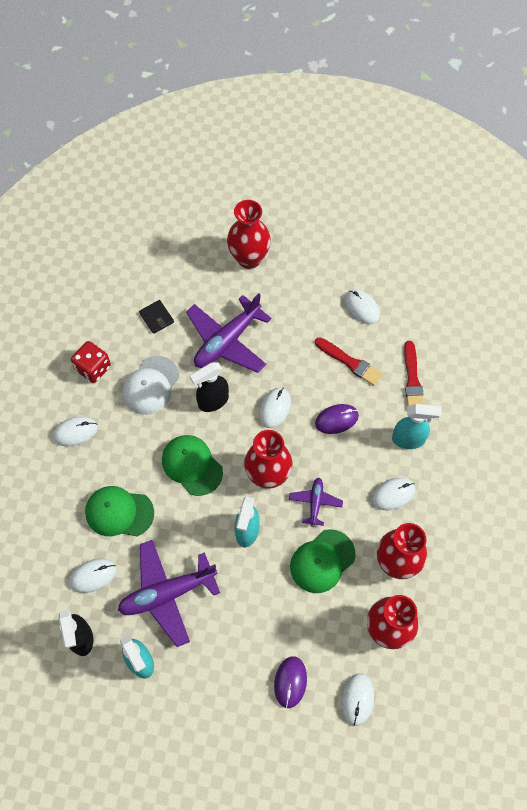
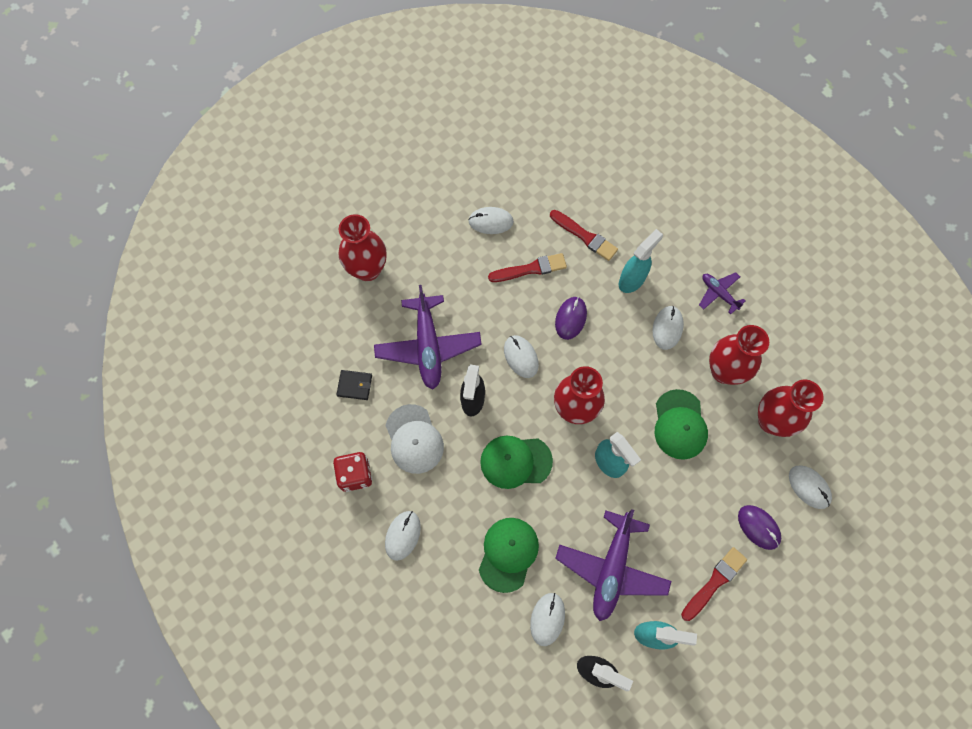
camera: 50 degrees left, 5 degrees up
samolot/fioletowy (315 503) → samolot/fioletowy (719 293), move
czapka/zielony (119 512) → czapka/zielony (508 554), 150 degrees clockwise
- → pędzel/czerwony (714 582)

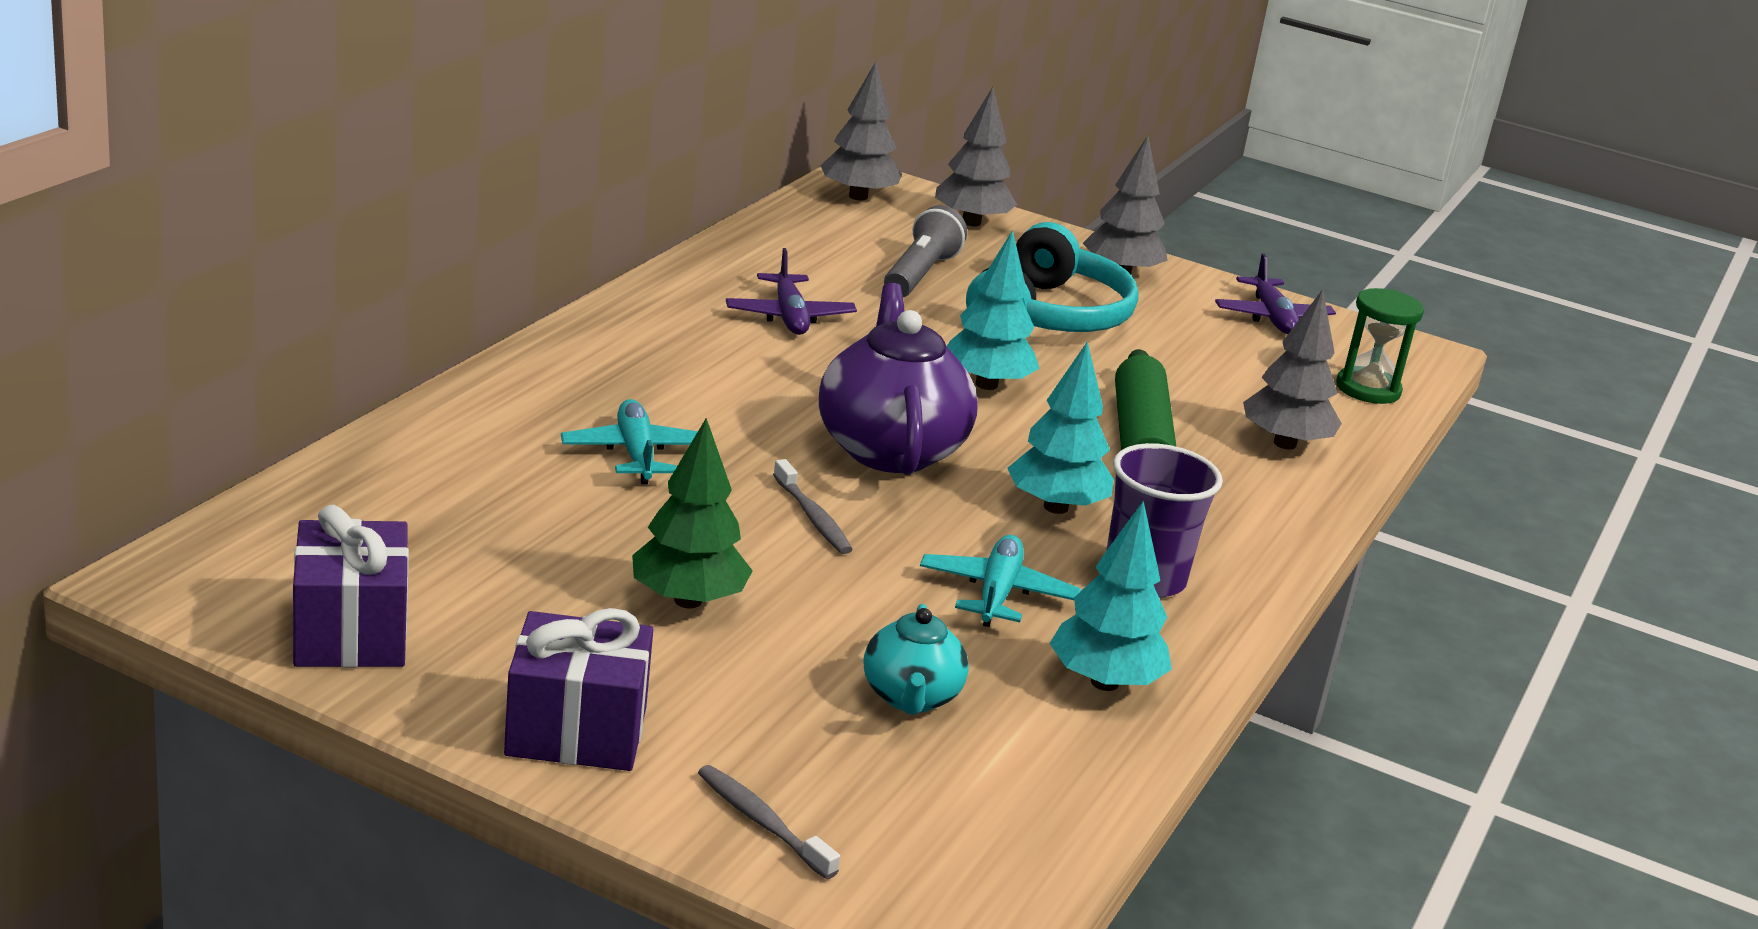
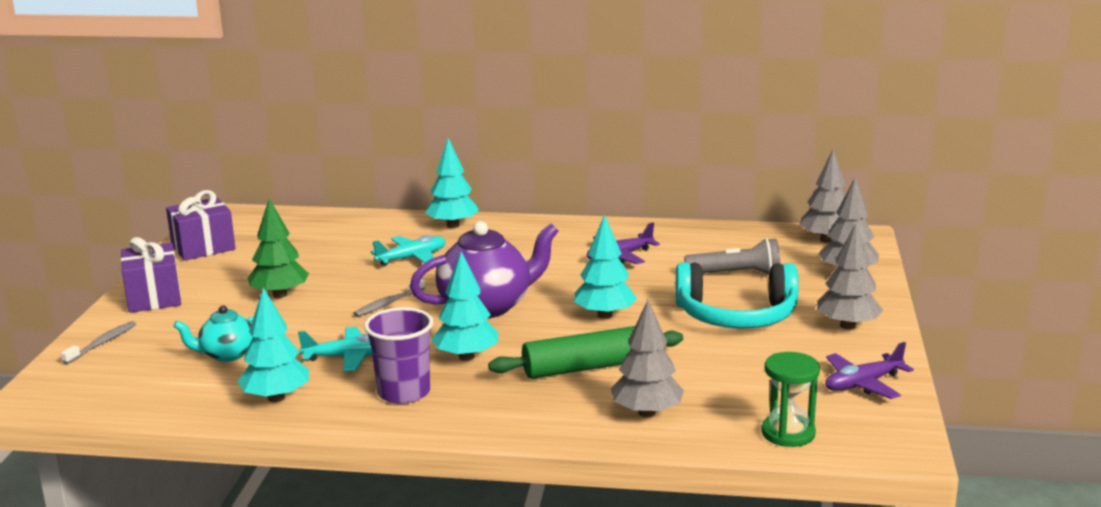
camera: 75 degrees right, 5 degrees down
- → drzewko/turkusowy (453 225)

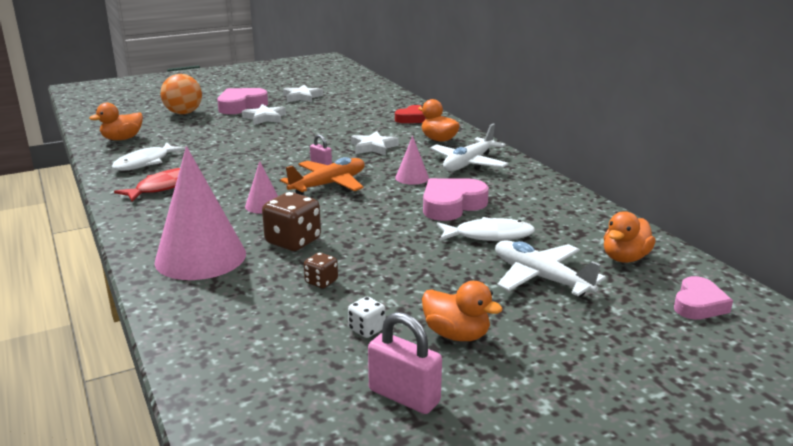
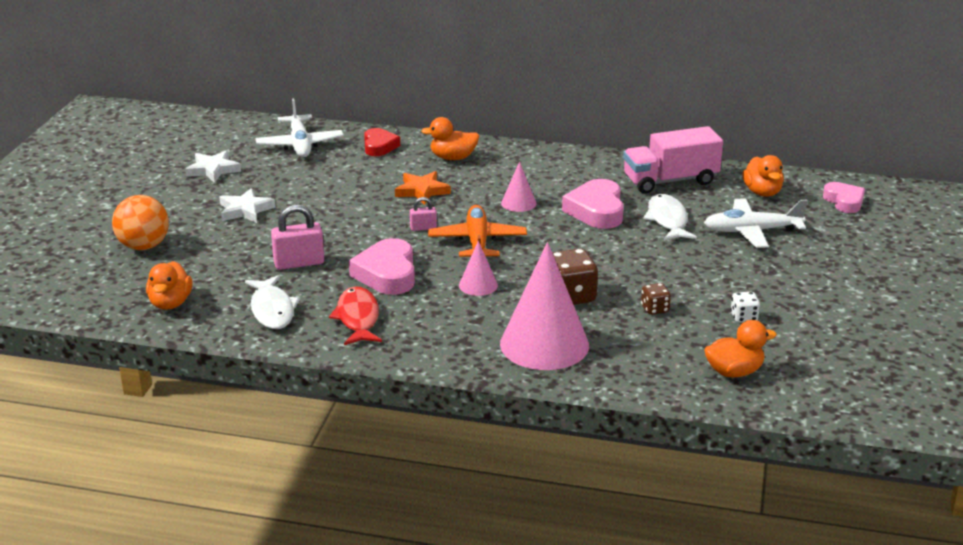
camera: 50 degrees left, 5 degrees up
serce/różowy (241 106) → serce/różowy (387 274), move
samolot/biały (468 164) → samolot/biały (300 144), move
gwiazda/biały (373 147) → gwiazda/pomarańczowy (422 191)
ryba/biały (489 235) → ryba/biały (667 220), 45 degrees counterclockwise
kaczka/pomarańczowy (456 335) → kaczka/pomarańczowy (734 372), move
kłódka/różowy (404 396) → kłódka/różowy (299 263), move
- → ciężarówka/różowy (670 181)

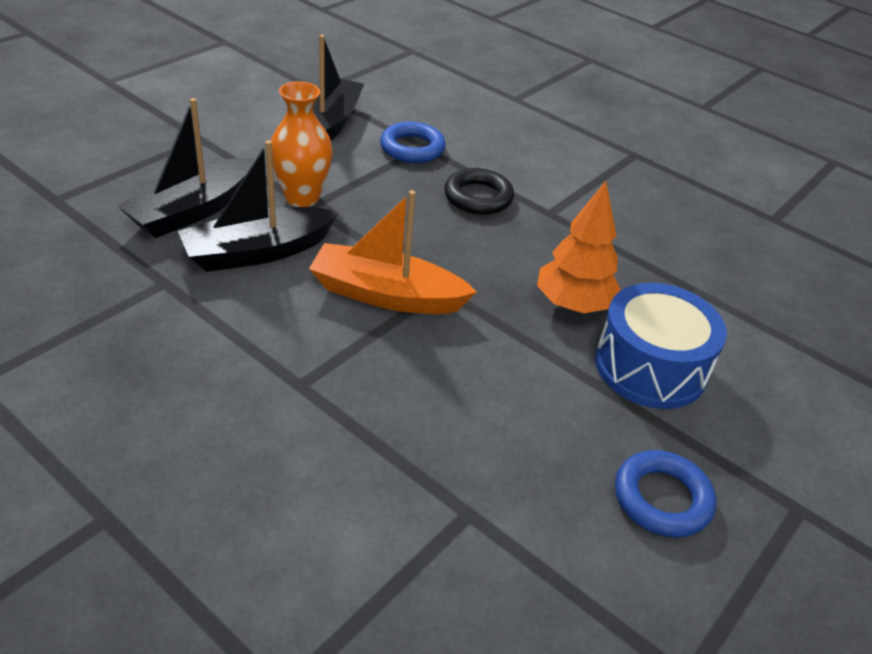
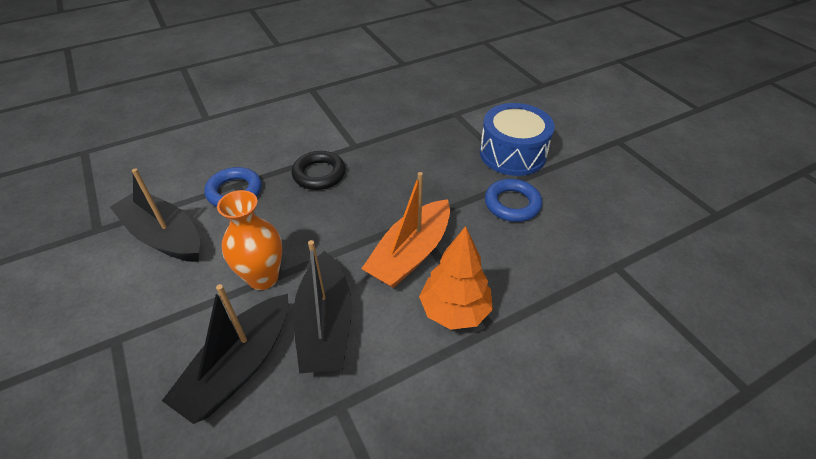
camera: 65 degrees left, 5 degrees up
łódka/czarny (192 211) → łódka/czarny (239 366), 60 degrees clockwise
drzewko/pomarańczowy (573 305) → drzewko/pomarańczowy (454 310), move
pierścień/niebieski (662 499) → pierścień/niebieski (512 204), move

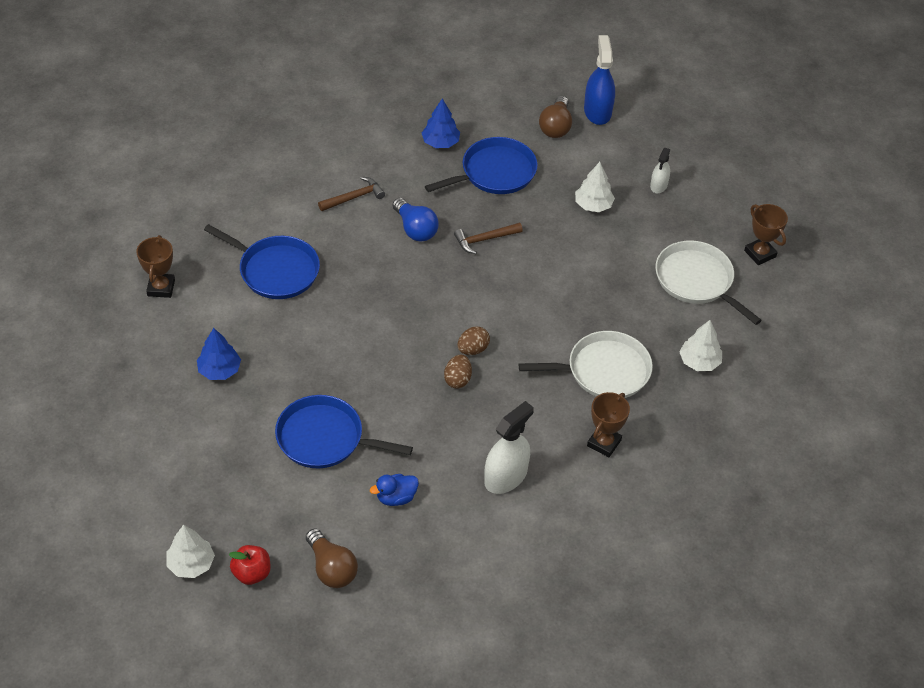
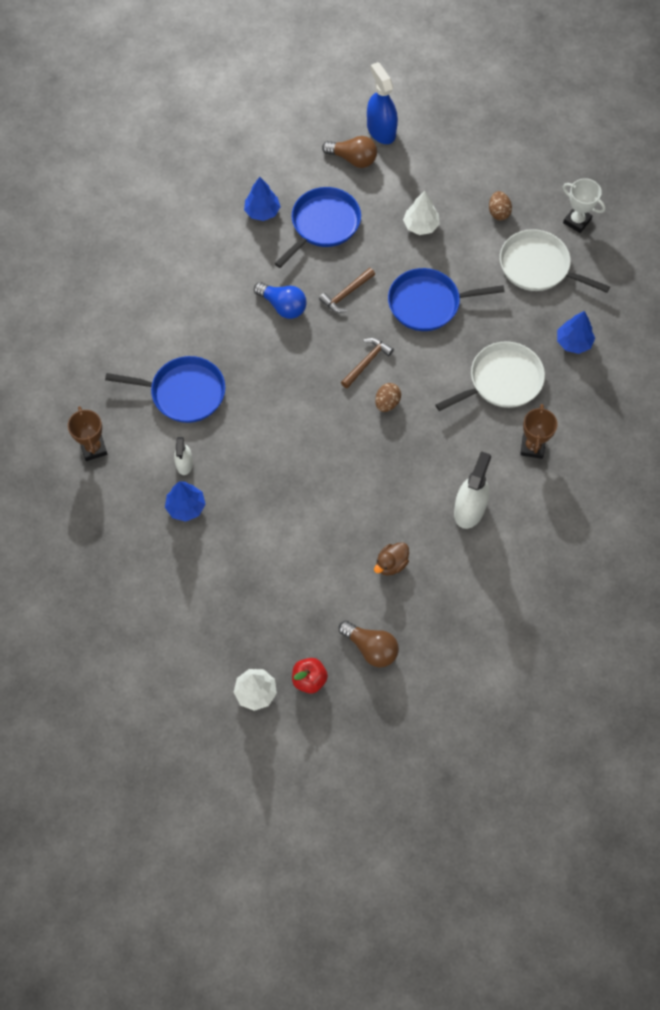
camera: 20 degrees left, 15 degrees up
żarówka/brązowy (555 127) → żarówka/brązowy (353 159), 60 degrees counterclockwise
spryskiwacz/biały (658 185) → spryskiwacz/biały (184 464), move
młotek/brązowy (354 197) → młotek/brązowy (366 362), move
puchar/brązowy (760 254) → puchar/biały (577 221)
drzewko/biały (699 362) → drzewko/niebieski (573 342)
jajko/brązowy (457 379) → jajko/brązowy (498 212), move
patelnia/niebieski (325 438) → patelnia/niebieski (428 303), move
kaczka/niebieski (396 497) → kaczka/brązowy (391 564)

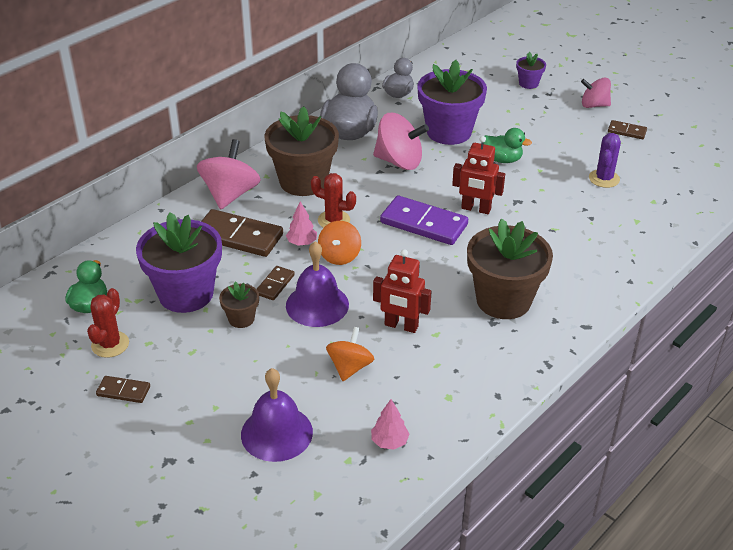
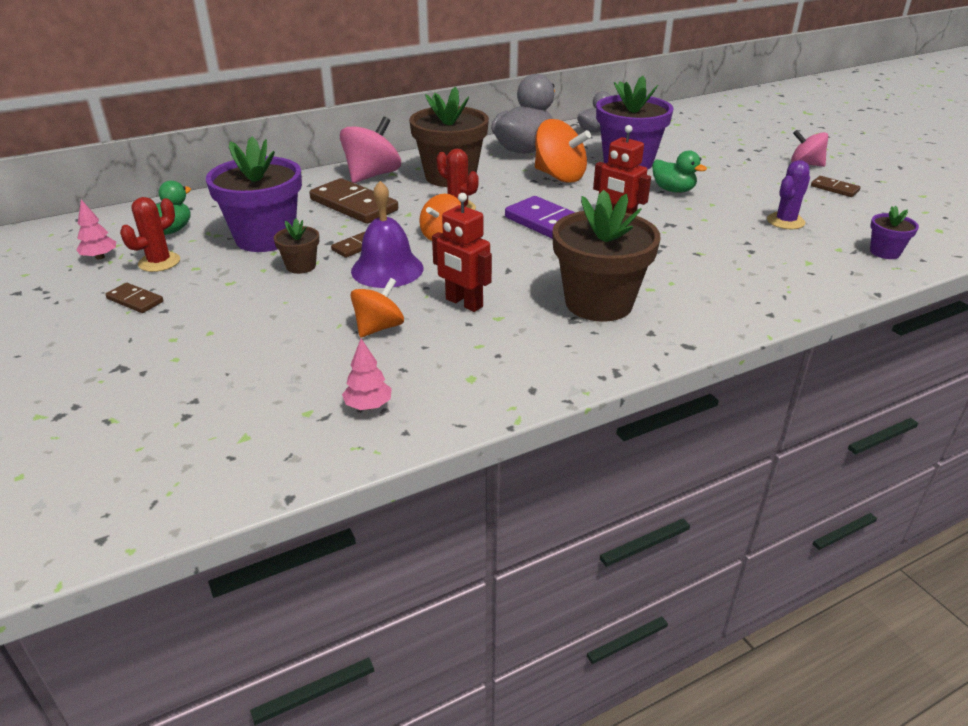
camera: 20 degrees right, 5 degrees down
doniczka/fioletowy (528 83) → doniczka/fioletowy (884 252), move
bączek/różowy (399 161) → bączek/pomarańczowy (559 176)
drzewko/różowy (302 243) → drzewko/różowy (100 257), move
dzwonek/fioletowy (276 433) → -

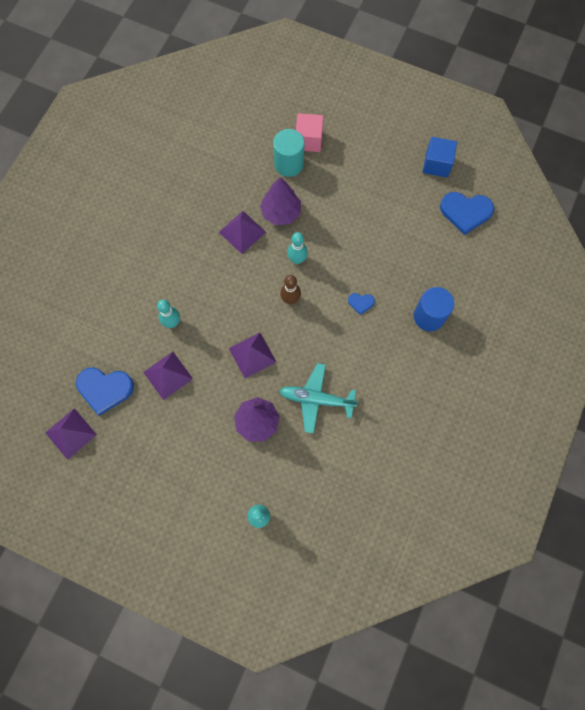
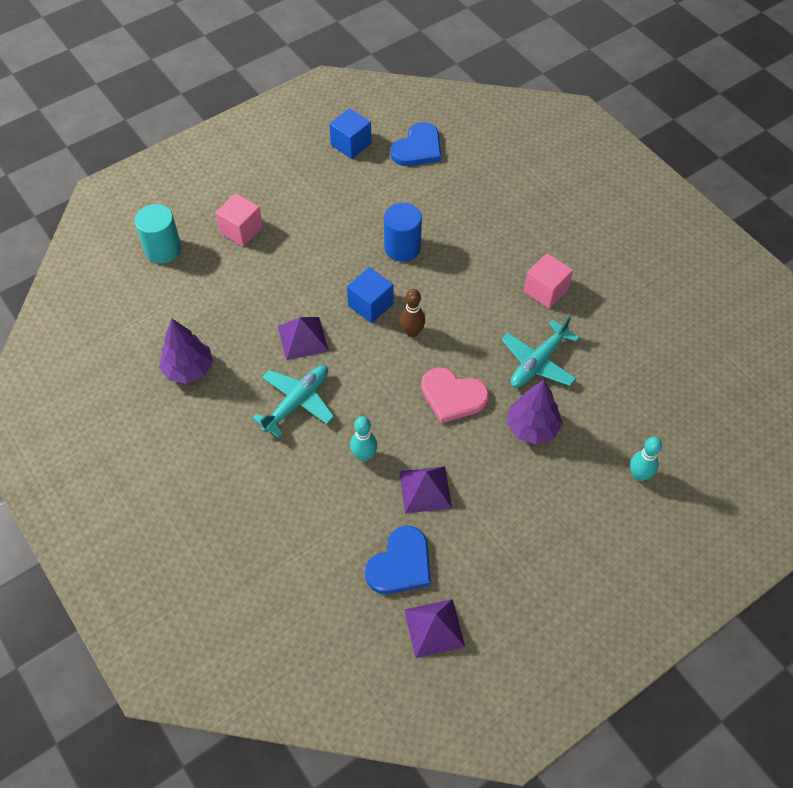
camera: 60 degrees left, 15 degrees down
walec/turkusowy (289 164) → walec/turkusowy (163 249), move
drzewko/fioletowy (281 212) → drzewko/fioletowy (188 369), move
kręgiel/turkusowy (297 259) → sześcian/niebieski (370 305)
walec/niebieski (429 316) → walec/niebieski (402 248), move
serce/niebieski (361 303) → -
piramida/fioletowy (252 355) → serce/różowy (452 396)
- → sześcian/różowy (546 291)
- → samolot/turkusowy (297 402)

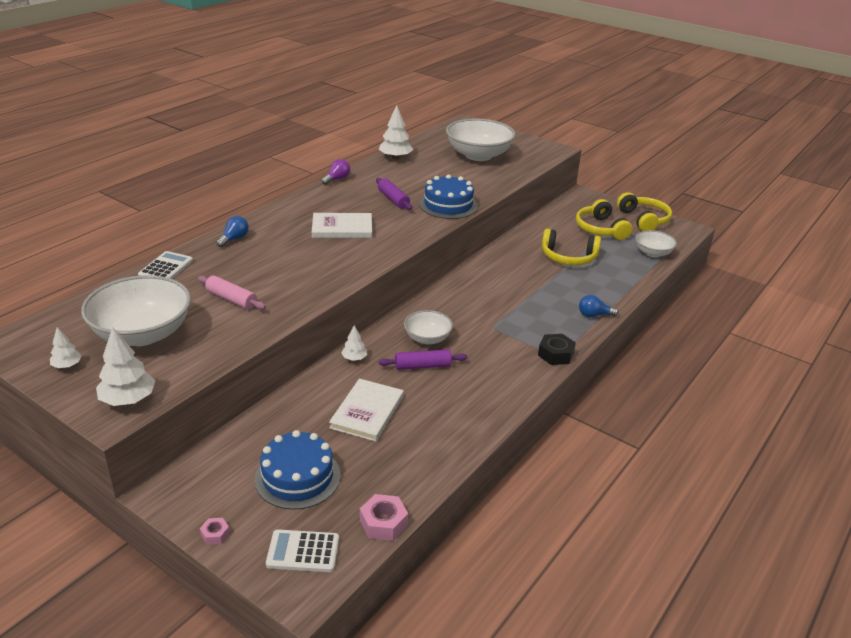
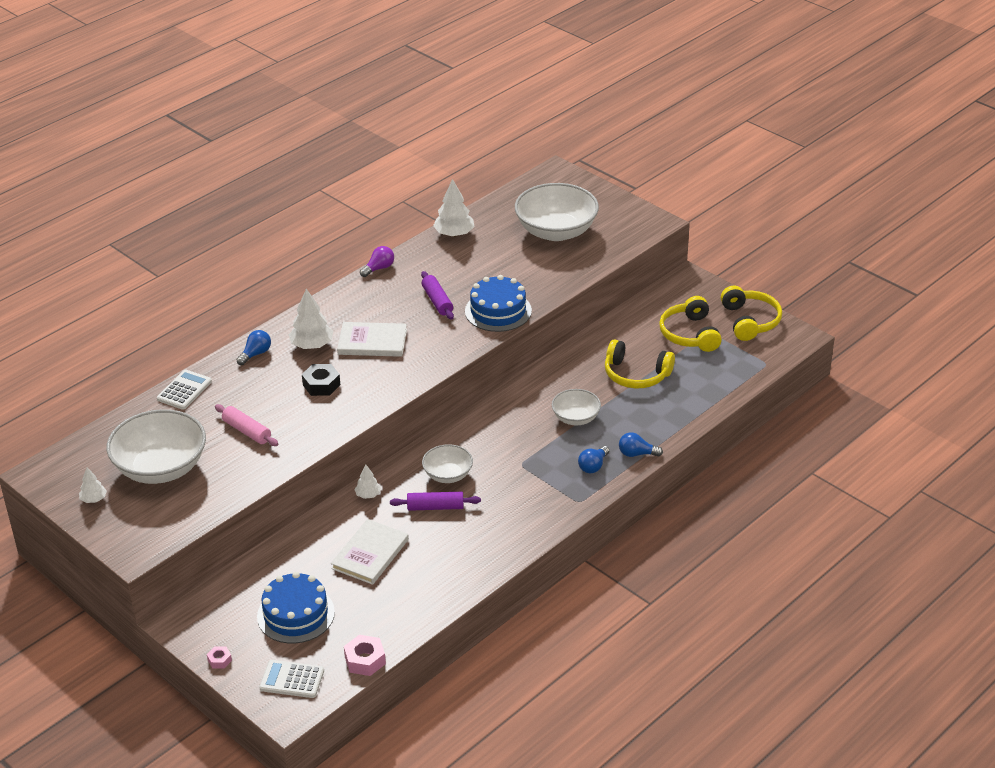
camera: 10 degrees right, 5 degrees up
miska/biały (653 253) → miska/biały (576 418), move
drzewko/biały (128 400) → drzewko/biały (312 345), move
nakrętka/czarny (555 354) → nakrętka/czarny (321 385), move
- → żarówka/niebieski (593 466)

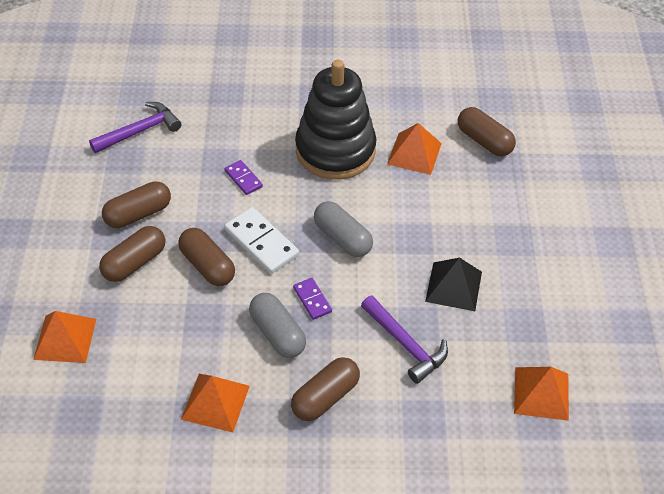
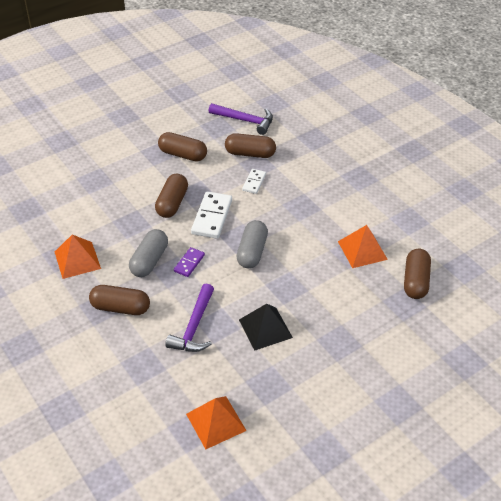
camera: 55 degrees right, 5 degrees down
zabawka nakładanka/czarny (335 150) → -
kostka domina/fioletowy (243 179) → kostka domina/biały (254 182)
kapsułka/brązowy (135 262) → kapsułka/brązowy (250 153), move
piramida/pomarańczowy (65 338) → -

